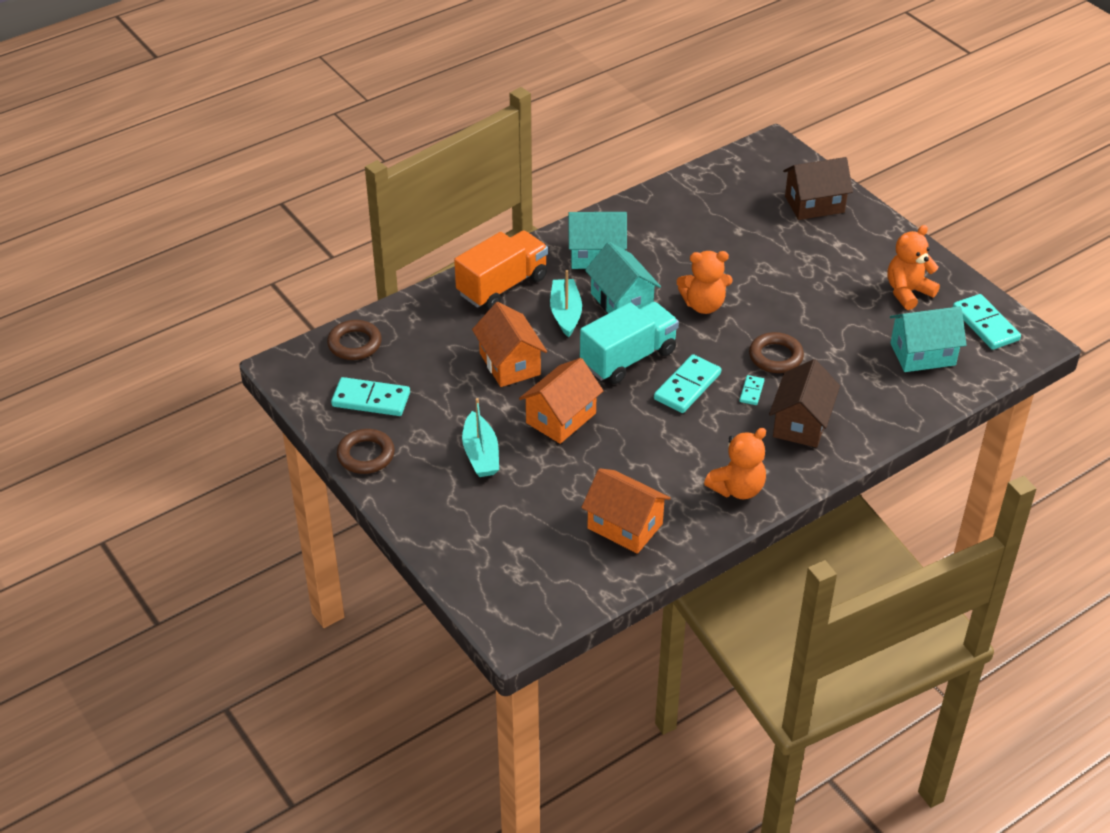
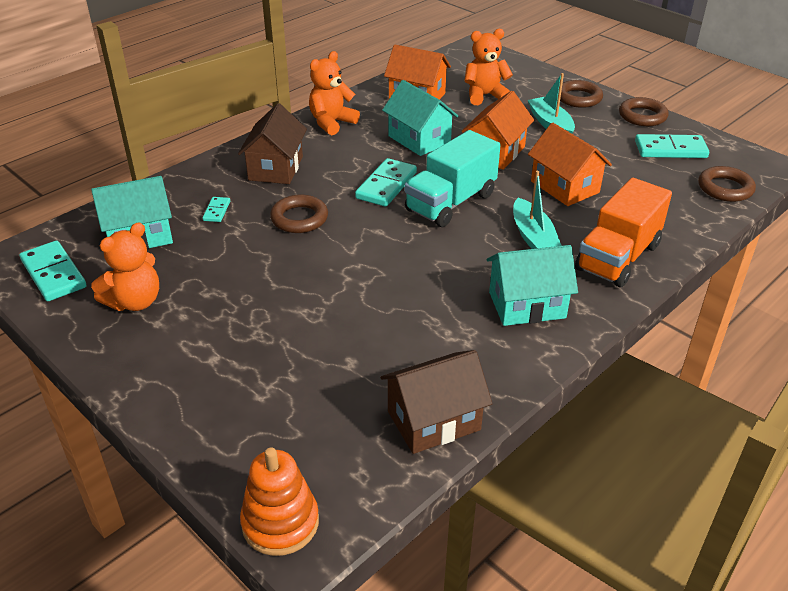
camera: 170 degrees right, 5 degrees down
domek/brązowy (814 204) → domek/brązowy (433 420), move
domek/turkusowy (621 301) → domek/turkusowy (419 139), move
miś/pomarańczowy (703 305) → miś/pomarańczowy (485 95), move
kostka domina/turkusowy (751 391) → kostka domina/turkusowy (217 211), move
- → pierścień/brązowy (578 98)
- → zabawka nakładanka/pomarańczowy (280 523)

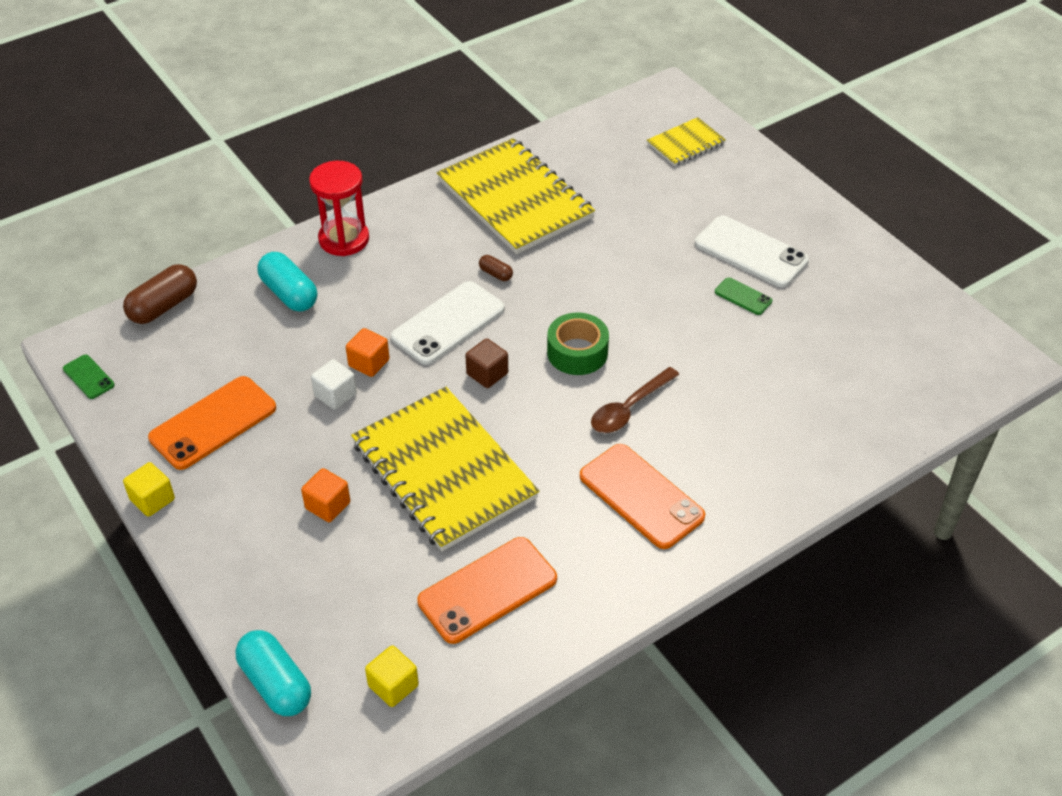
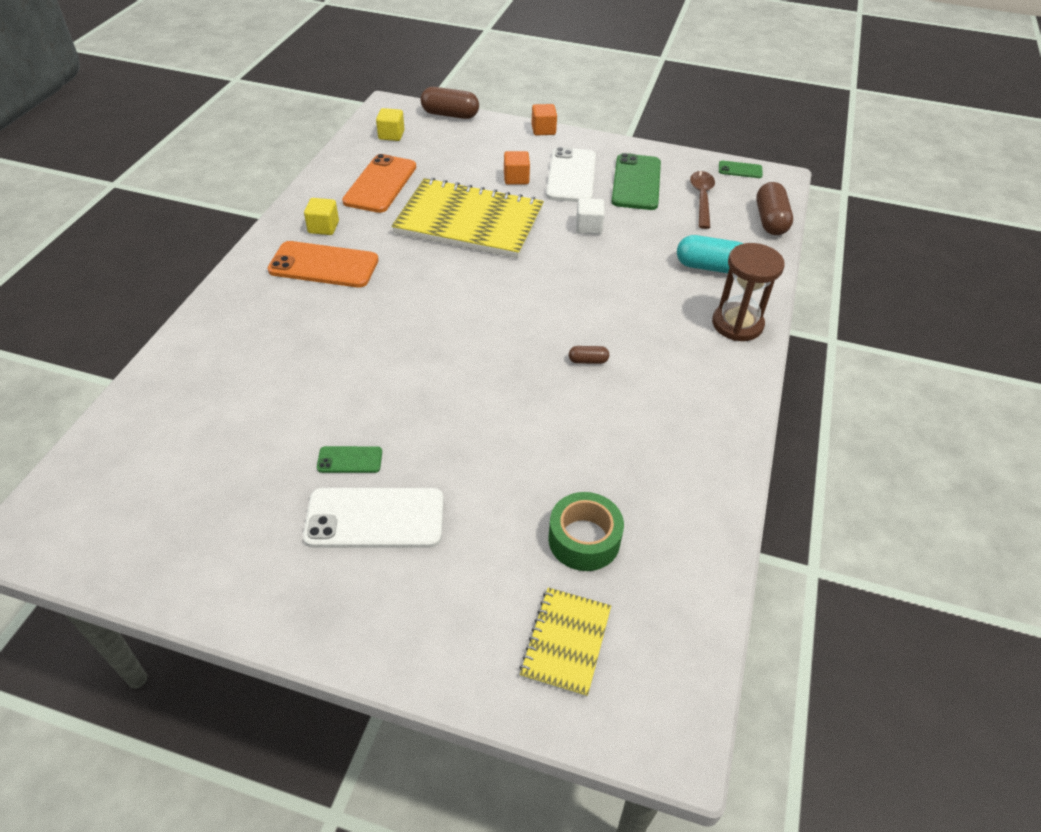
camera: 140 degrees right, 0 degrees up
zeszyt/żółty (515 199) → -
klepsydra/czerwony (344 239) → klepsydra/brązowy (737 324)
telefon/biały (448 323) → telefon/biały (571 176), move
taśma klejąca/zielony (577 352) → taśma klejąca/zielony (584 539), move
sześcian/pomarańczowy (369 363) → sześcian/pomarańczowy (543 130), move
sześcian/brązowy (487 374) → -
łyżka/brązowy (629 408) → łyżka/brązowy (701 198), move
telefon/pomarańczowy (213 423) → telefon/zielony (636 182)
sześcian/żółty (152 499) → sześcian/żółty (323 227), move
kapsułka/turkusowy (276 683) → kapsułka/brązowy (450 115)

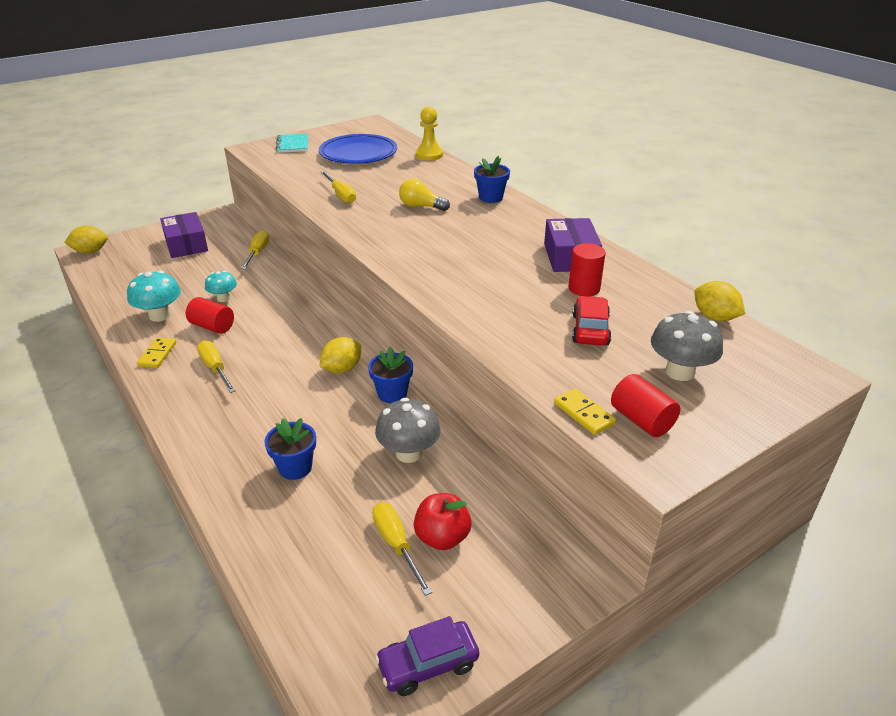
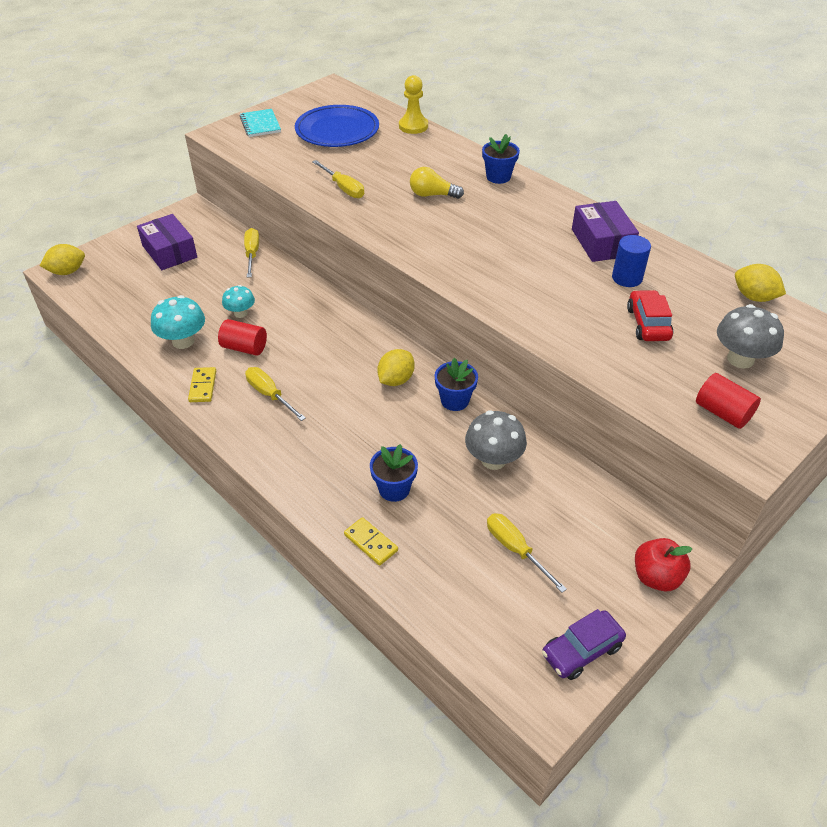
camera: 10 degrees left, 10 degrees up
walec/czerwony (584 288) → walec/niebieski (627 278)
kostka domina/żółty (584 413) → kostka domina/żółty (371 542), move
jabłko/czerwony (442 537) → jabłko/czerwony (656 577), move

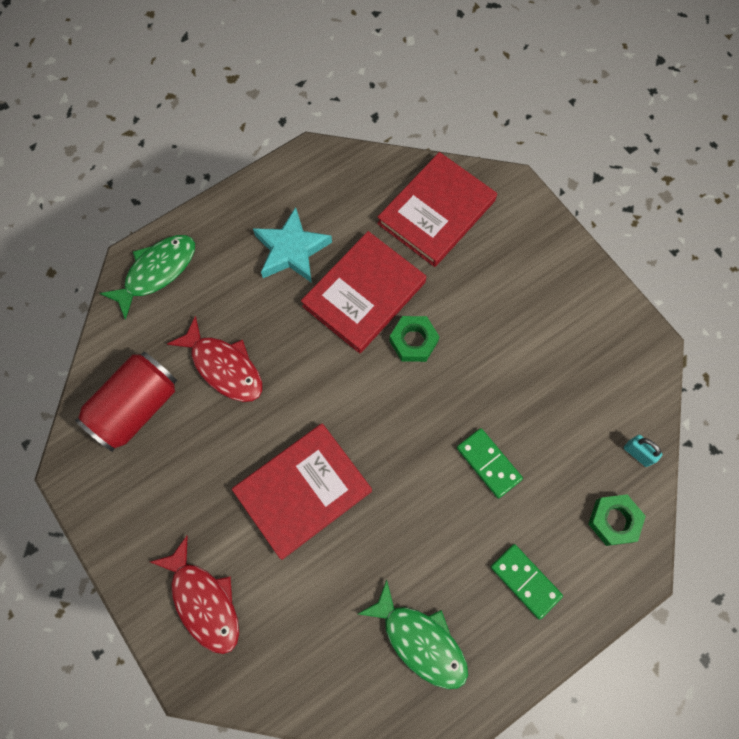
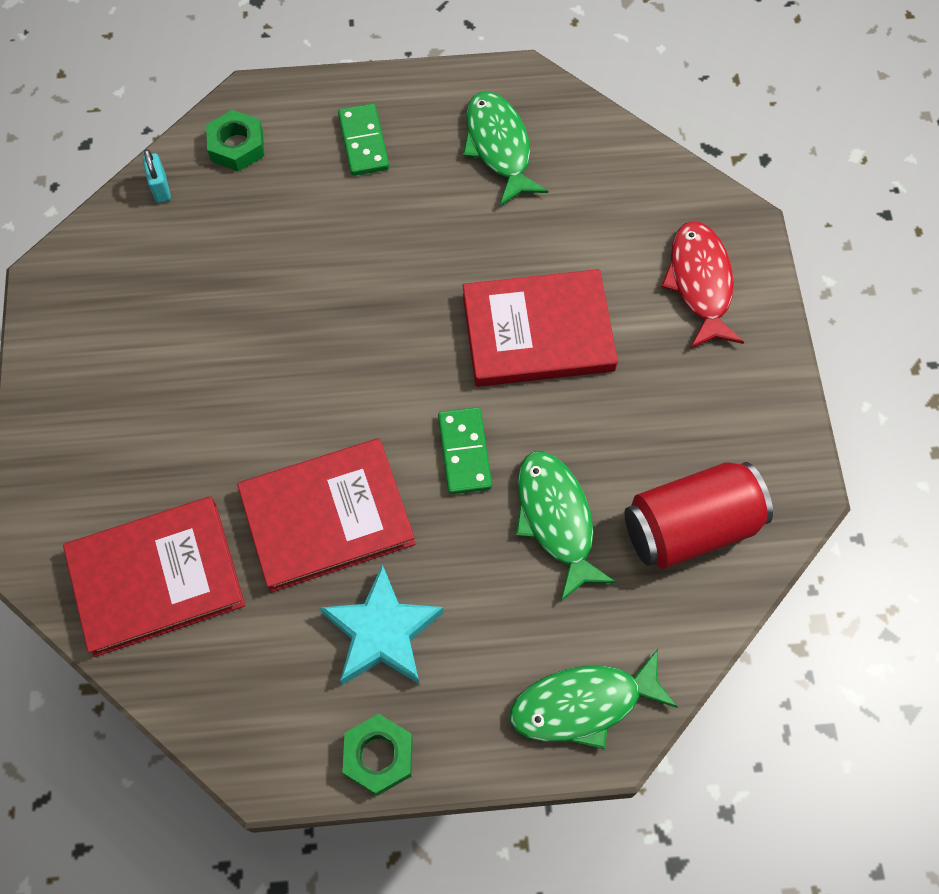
camera: 150 degrees left, 5 degrees down
ryba/czerwony (224 367) → ryba/zielony (556 519)
nakrętka/zielony (413 341) → nakrętka/zielony (378 756), move
kostka domina/zielony (488 463) → kostka domina/zielony (464 452), move

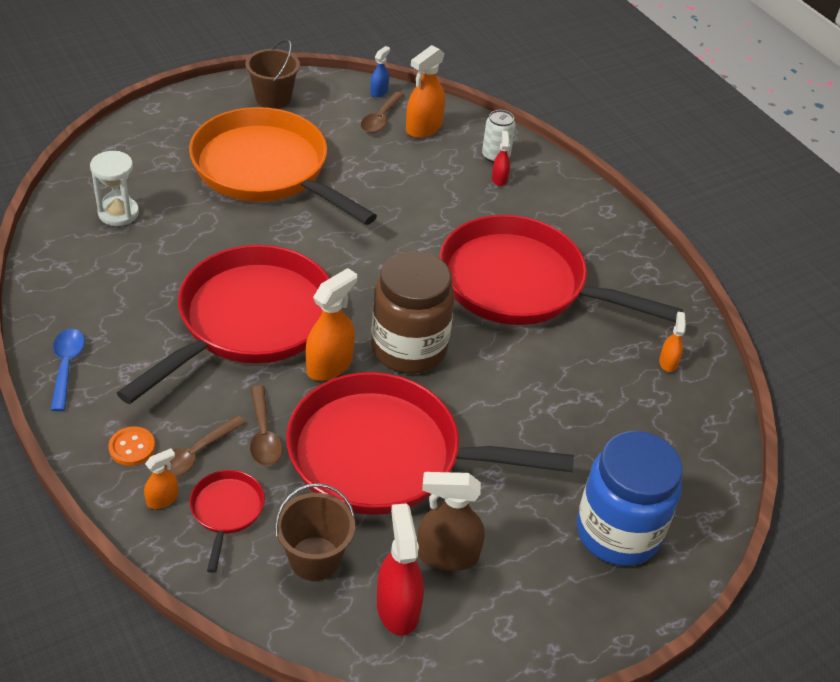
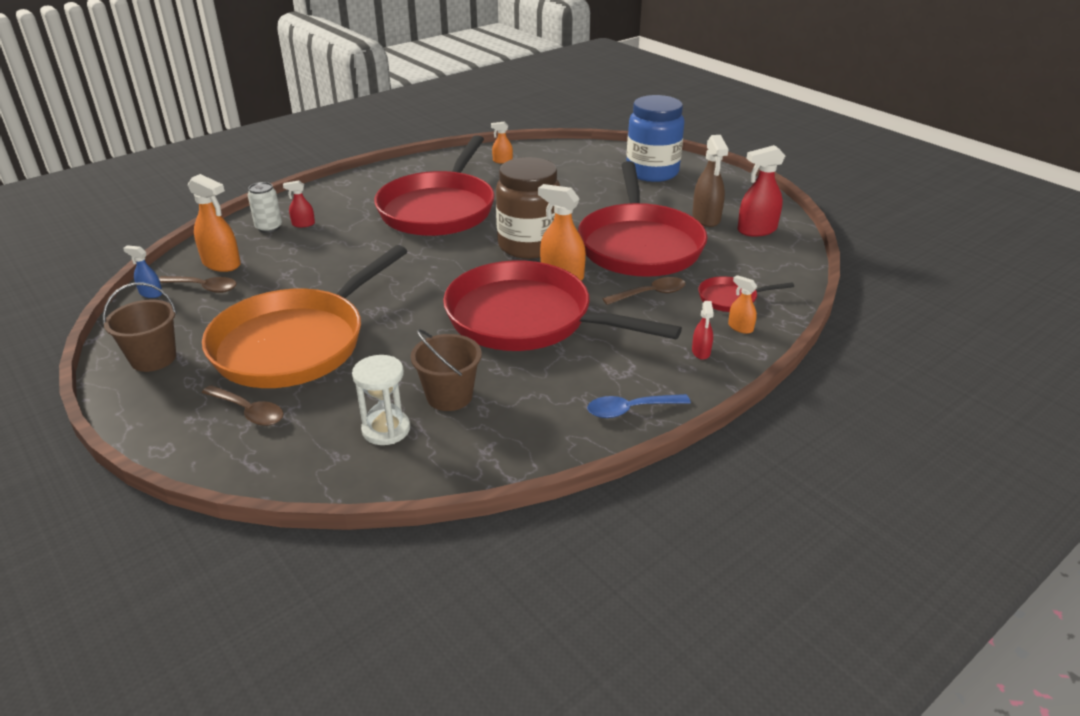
camera: 95 degrees left, 10 degrees down
łyżka/brązowy (194 455) → łyżka/brązowy (249 411), move
guzik/pomarańczowy (132 447) → spryskiwacz/czerwony (701 352)
wiadro/brązowy (315 558) → wiadro/brązowy (449 396), move

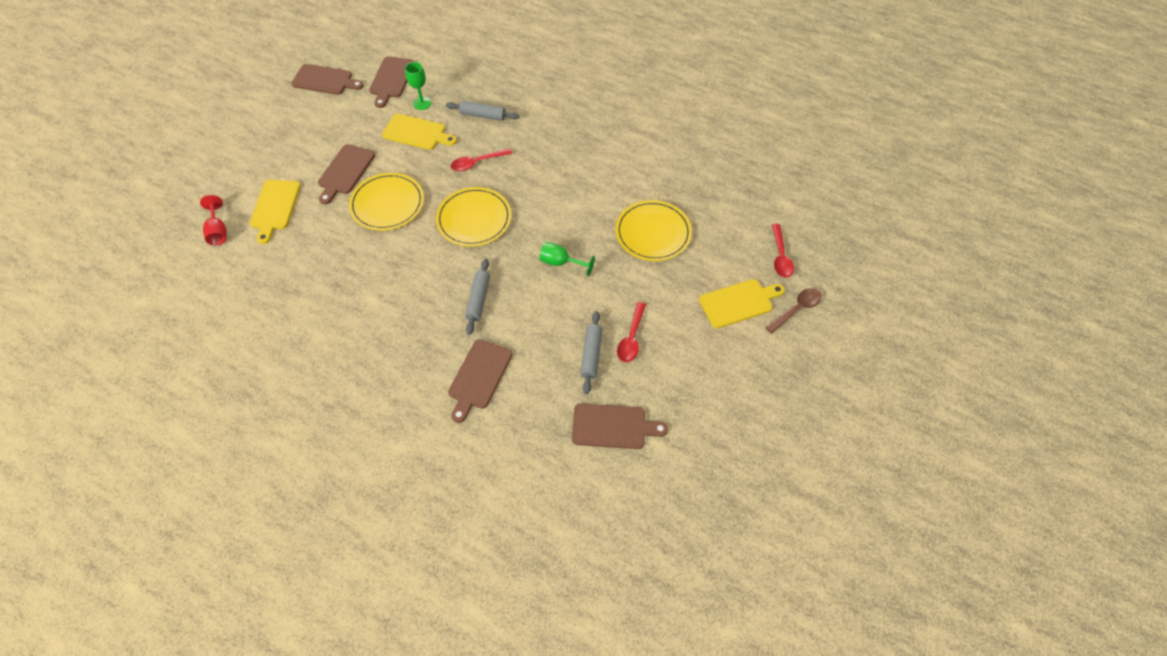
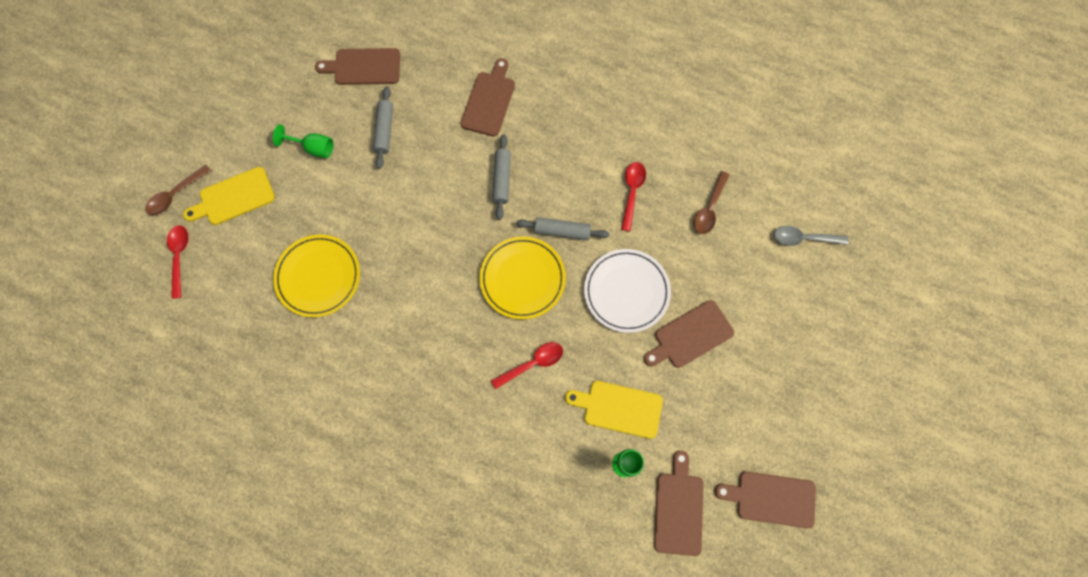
camera: 175 degrees right, 15 degrees up
wałek do ciasta/szary (483 115) → wałek do ciasta/szary (562 231), move
deska do krojenia/brązowy (345 171) → deska do krojenia/brązowy (690 336), 135 degrees counterclockwise
talerz/żółty (387 204) → talerz/biały (626 291)
deska do krojenia/żółty (275 207) → -
kielich/czerwony (218 231) → łyżka/szary (803 238)
kielich/zielony (561 262) → kielich/zielony (313 148), move
łyżka/czerwony (631 338) → łyżka/czerwony (632 192), move
- → łyżka/brązowy (709 208)

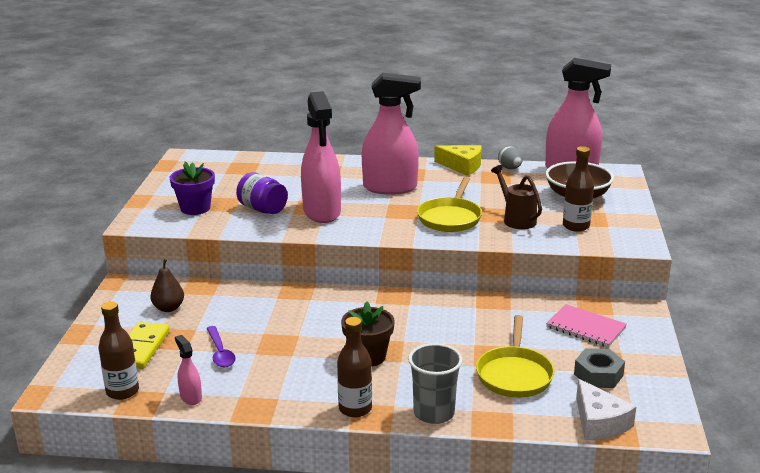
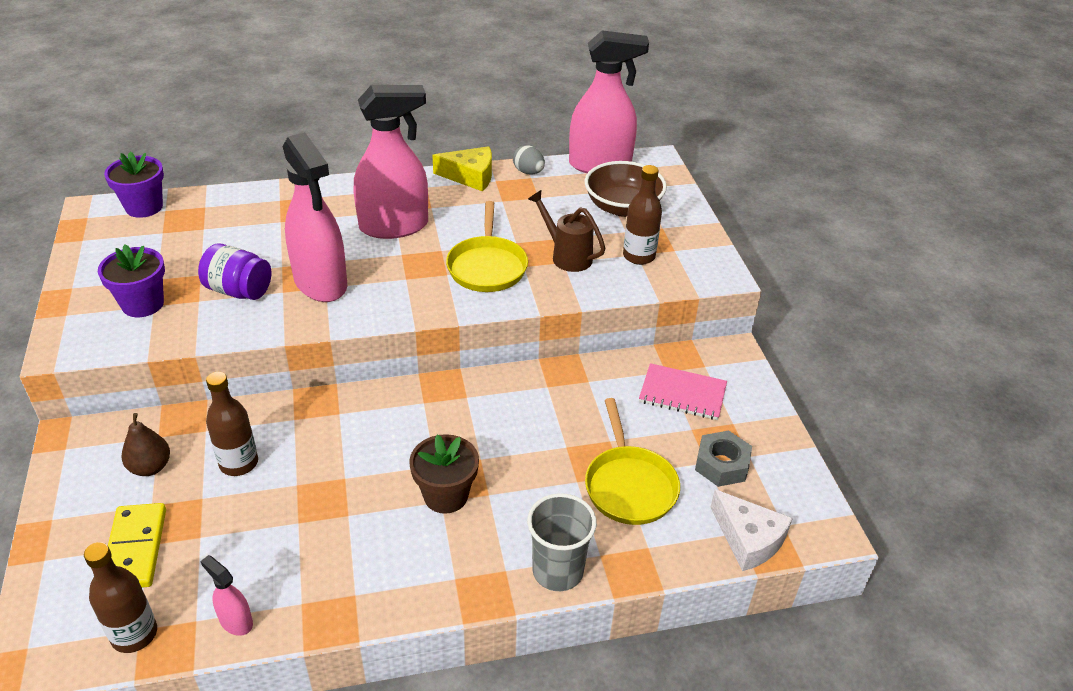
camera: 20 degrees left, 15 degrees up
butelka/brązowy (355 409) → butelka/brązowy (239 463), move
łyżka/fioletowy (220 353) → -
- → doniczka/fioletowy (144 207)

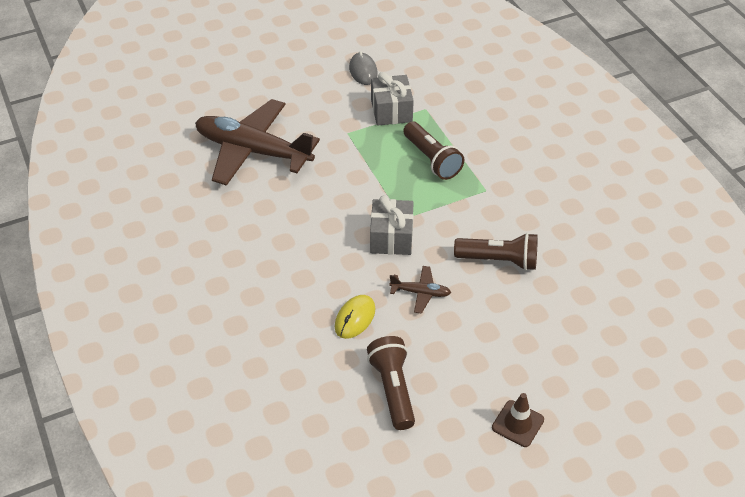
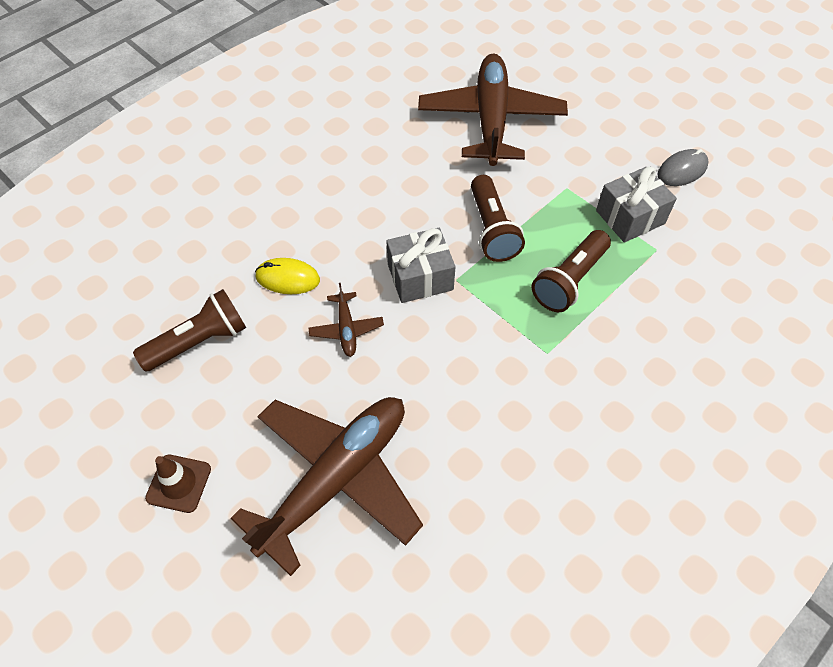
camera: 70 degrees right, 10 degrees up
latarka/brązowy (499 260) → latarka/brązowy (492 229), move
- → samolot/brązowy (336 478)

